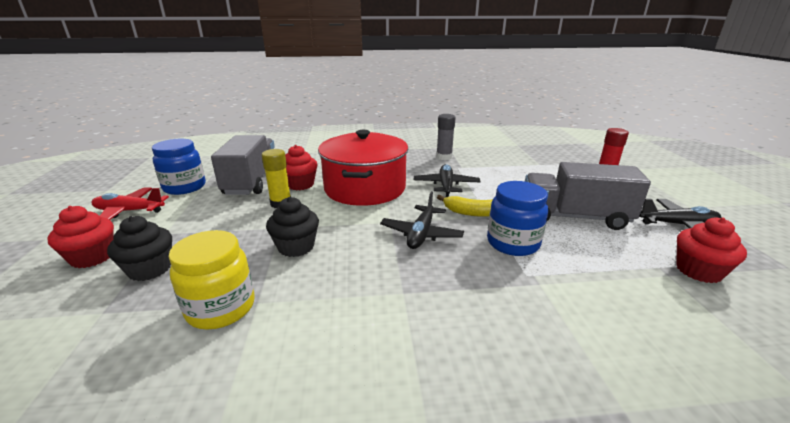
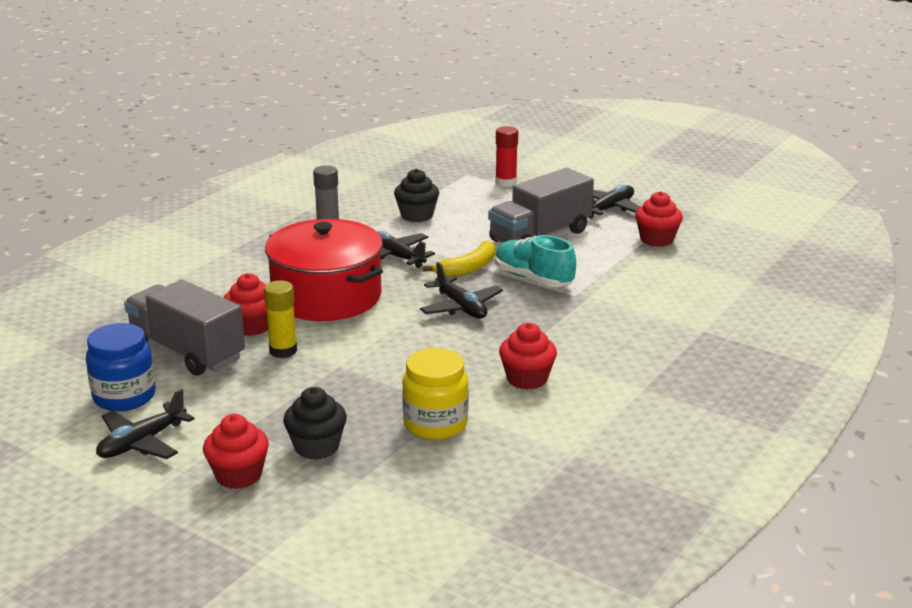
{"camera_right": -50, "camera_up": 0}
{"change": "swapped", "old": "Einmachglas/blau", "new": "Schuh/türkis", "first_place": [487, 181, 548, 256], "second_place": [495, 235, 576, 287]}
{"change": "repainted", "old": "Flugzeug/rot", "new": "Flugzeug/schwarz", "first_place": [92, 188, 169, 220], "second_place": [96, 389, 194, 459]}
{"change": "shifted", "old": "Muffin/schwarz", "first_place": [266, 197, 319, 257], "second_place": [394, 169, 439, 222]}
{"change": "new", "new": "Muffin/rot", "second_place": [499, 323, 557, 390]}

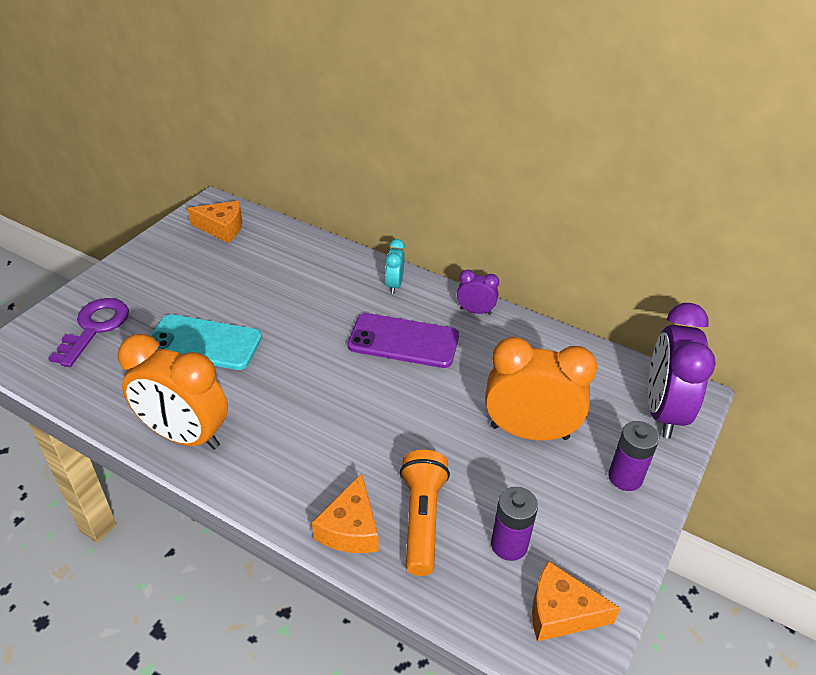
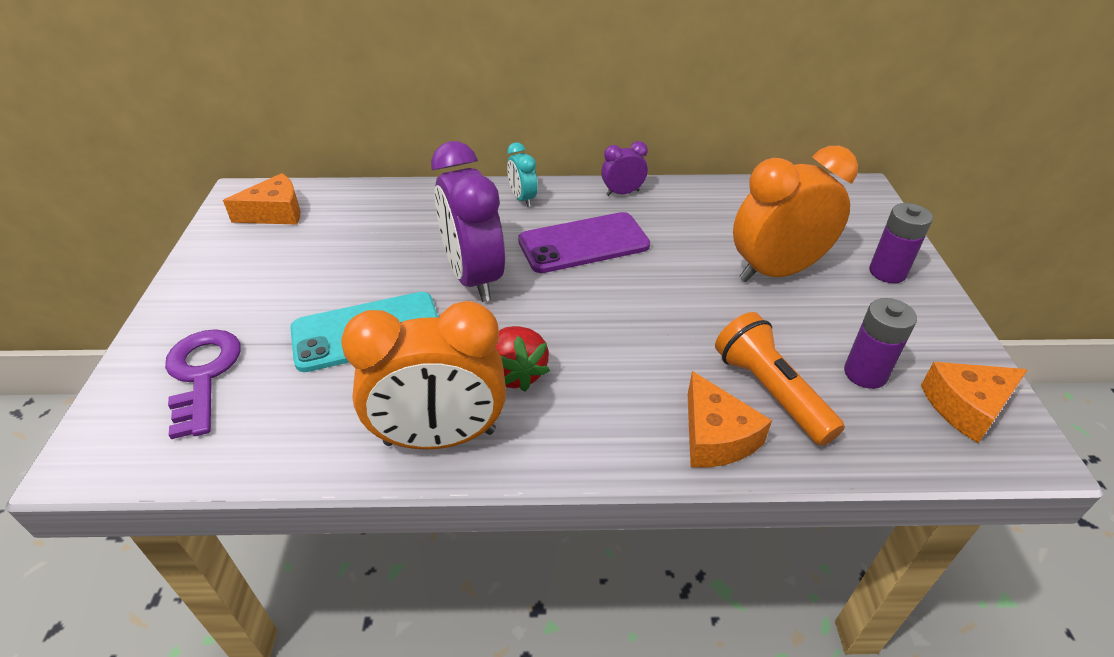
{"camera_right": -30, "camera_up": 0}
{"change": "shifted", "old": "Wecker/lila", "first_place": [648, 303, 716, 438], "second_place": [431, 141, 505, 302]}
{"change": "new", "new": "Erdbeere/rot", "second_place": [496, 326, 550, 392]}

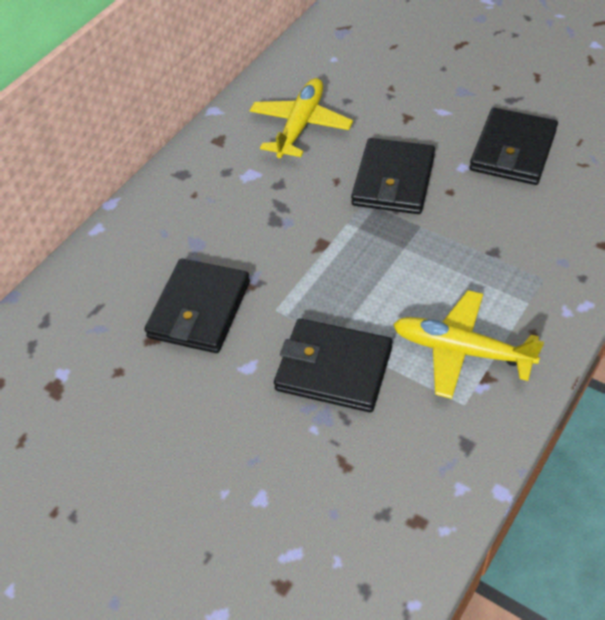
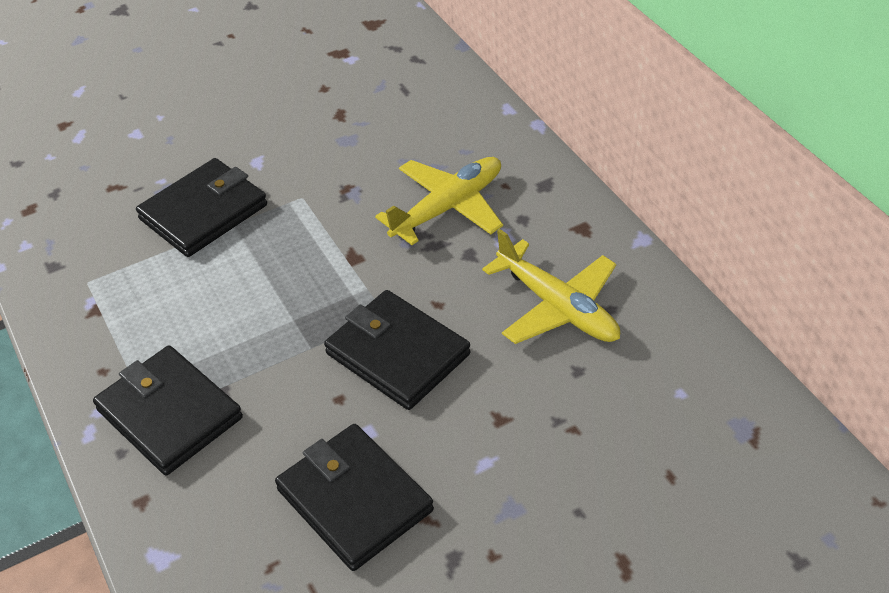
{"camera_right": 115, "camera_up": -5}
{"change": "shifted", "old": "Geldbörse/schwarz", "first_place": [144, 259, 250, 353], "second_place": [93, 345, 243, 475]}
{"change": "shifted", "old": "Flugzeug/gelb", "first_place": [393, 290, 544, 399], "second_place": [375, 157, 503, 245]}

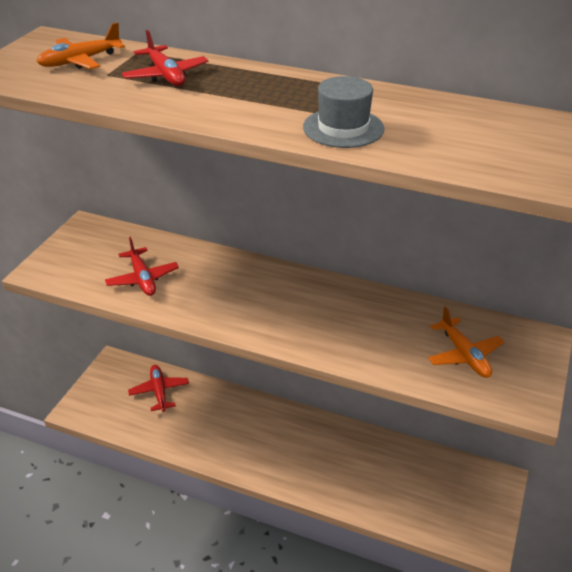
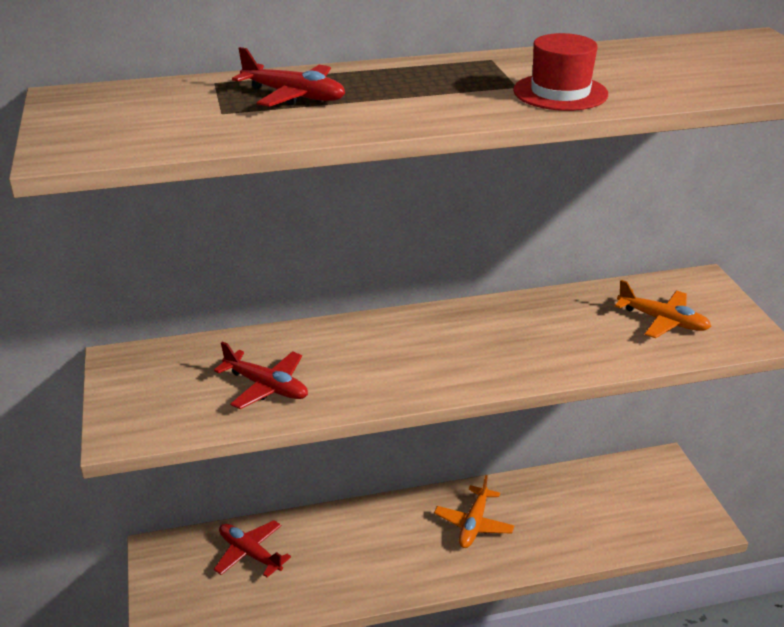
{"camera_right": -35, "camera_up": -5}
{"change": "shifted", "old": "Flugzeug/orange", "first_place": [36, 22, 125, 69], "second_place": [434, 475, 515, 548]}
{"change": "repainted", "old": "Hut/grau", "new": "Hut/rot", "first_place": [303, 76, 384, 148], "second_place": [513, 33, 608, 111]}

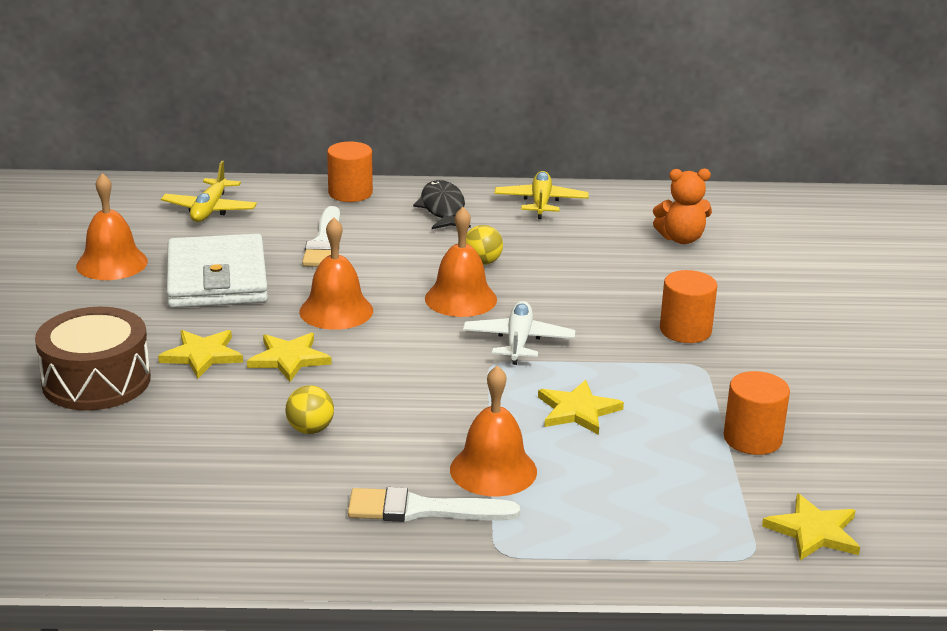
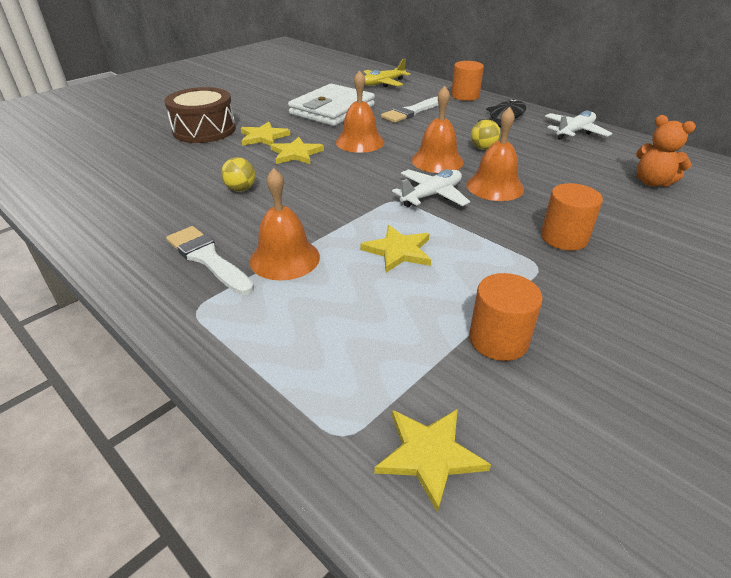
{"camera_right": 45, "camera_up": 10}
{"change": "repainted", "old": "Flugzeug/gelb", "new": "Flugzeug/weiß", "first_place": [494, 171, 588, 219], "second_place": [545, 110, 612, 140]}
{"change": "shifted", "old": "Glocke/orange", "first_place": [76, 173, 148, 280], "second_place": [466, 107, 524, 201]}

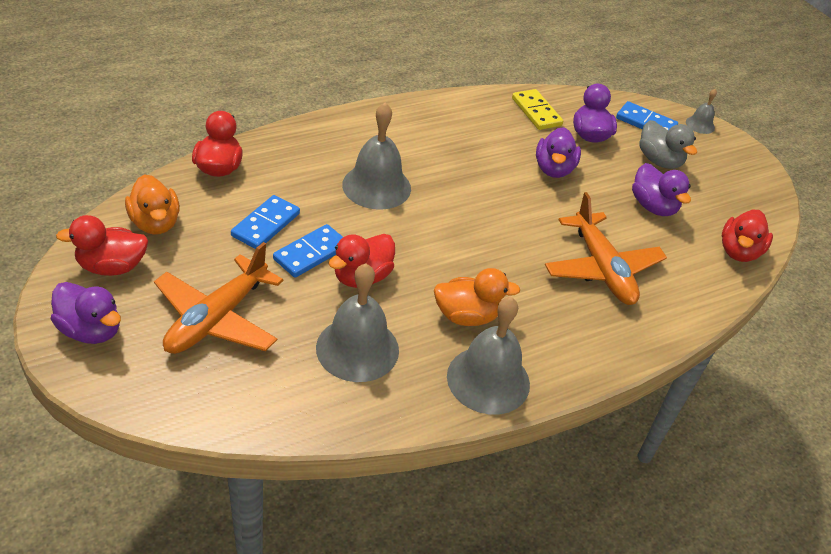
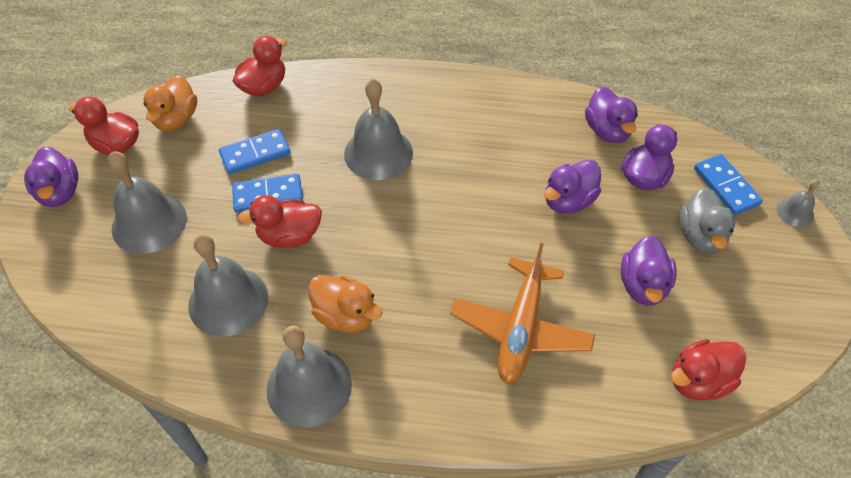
{"camera_right": 40, "camera_up": 10}
{"change": "swapped", "old": "Dominostein/gelb", "new": "Ente/lila", "first_place": [512, 89, 563, 130], "second_place": [585, 87, 638, 143]}
{"change": "swapped", "old": "Flugzeug/orange", "new": "Glocke/grau", "first_place": [154, 242, 283, 354], "second_place": [108, 151, 187, 254]}

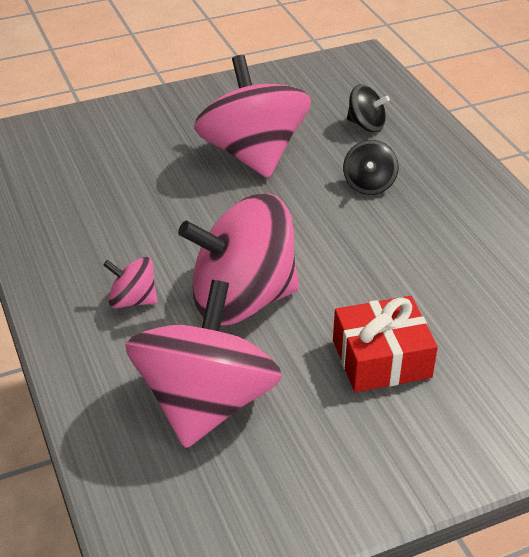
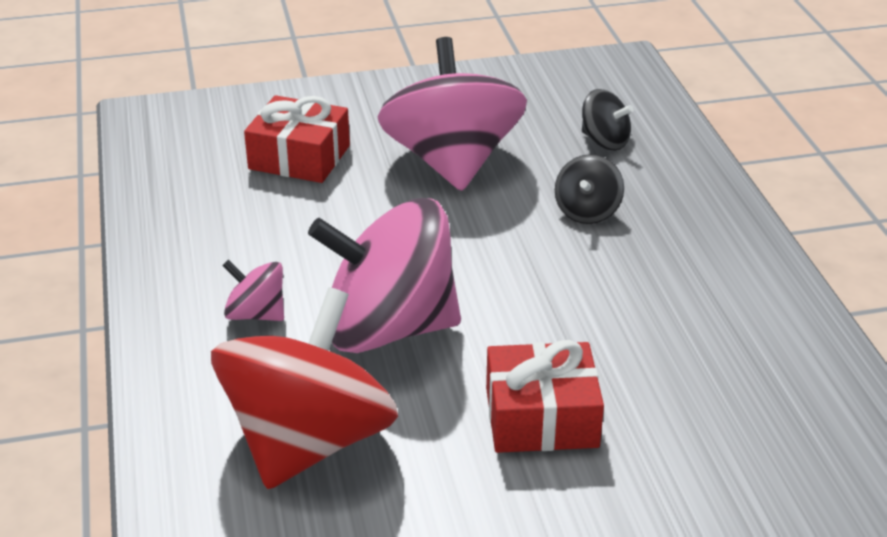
{"camera_right": 10, "camera_up": -5}
{"change": "repainted", "old": "Kreisel/rosa", "new": "Kreisel/rot", "first_place": [125, 280, 282, 448], "second_place": [211, 287, 398, 489]}
{"change": "new", "new": "Geschenk/rot", "second_place": [244, 95, 350, 183]}

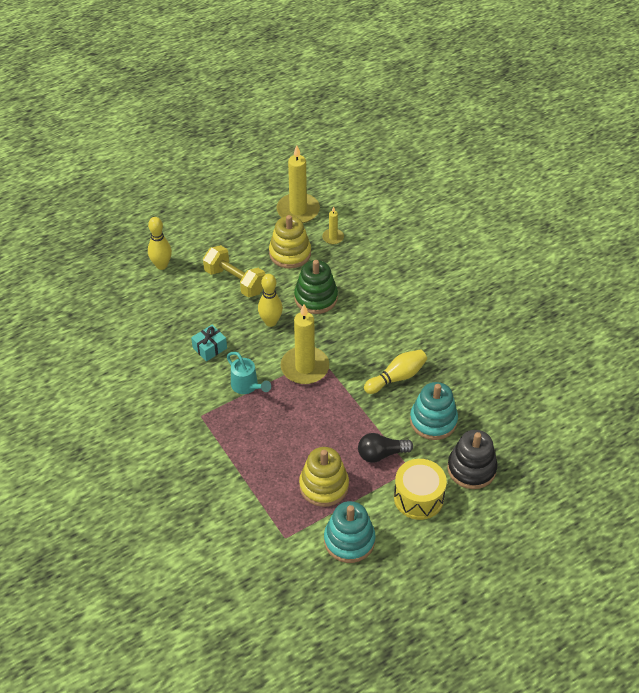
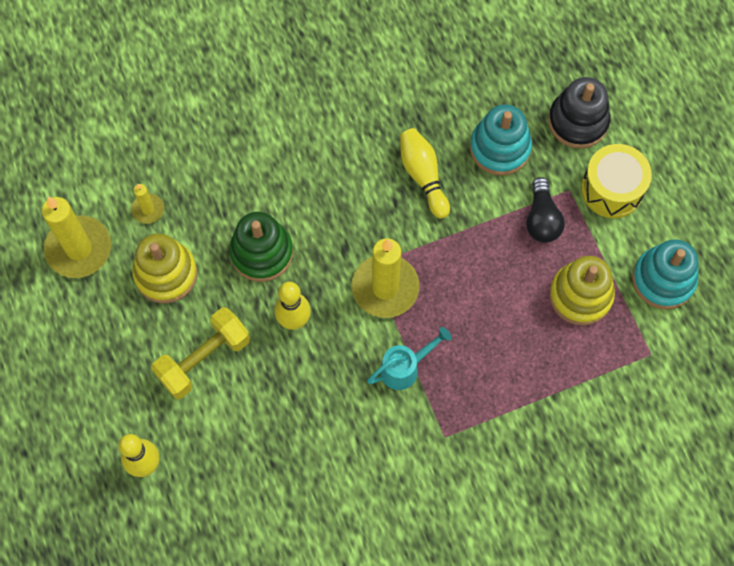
{"camera_right": -80, "camera_up": 20}
{"change": "gone", "old": "Geschenk/türkis", "first_place": [191, 325, 227, 362]}

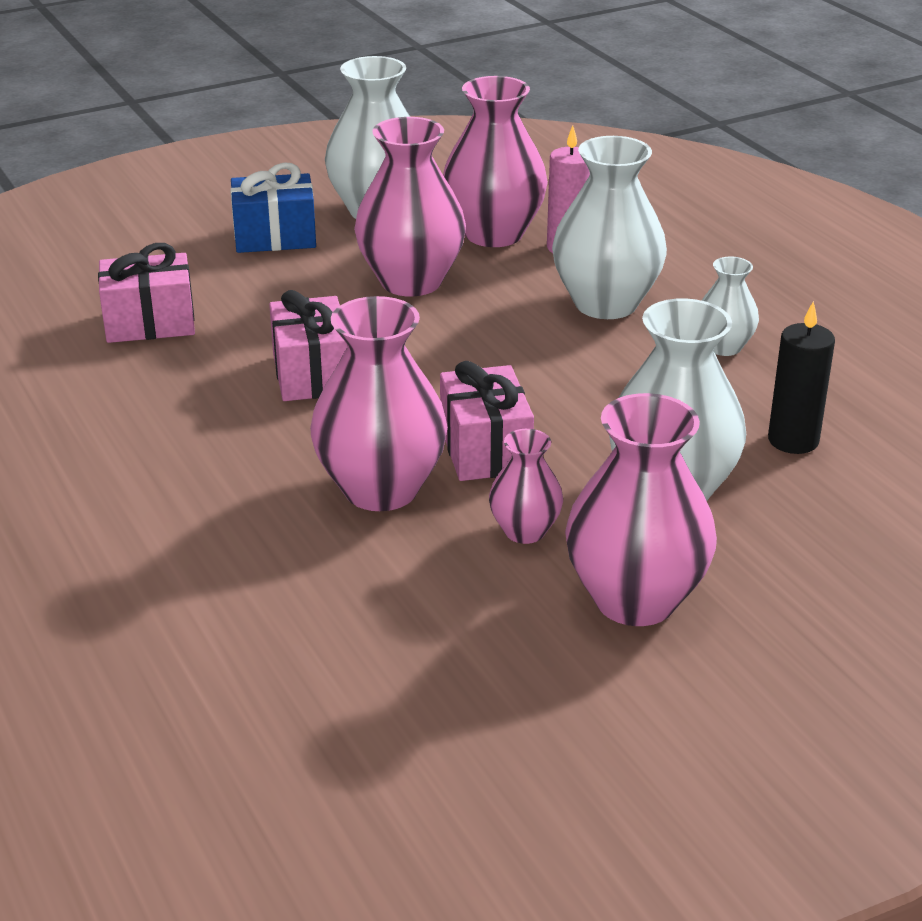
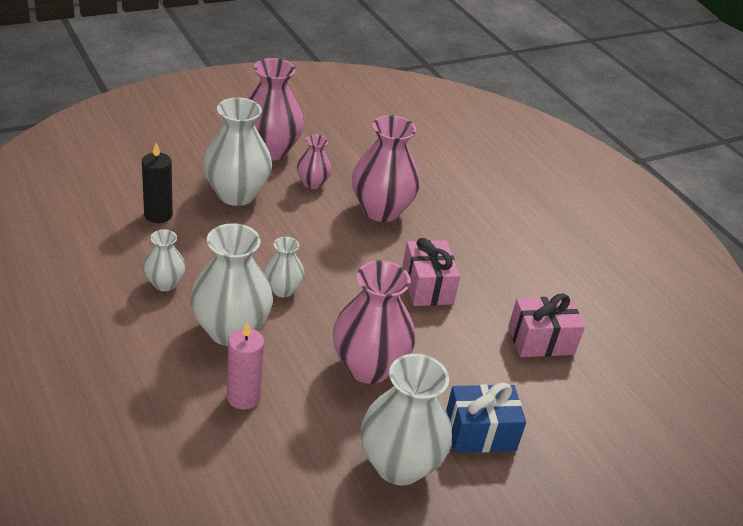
{"camera_right": 175, "camera_up": 5}
{"change": "gone", "old": "Vase/rosa", "first_place": [443, 76, 548, 247]}
{"change": "gone", "old": "Geschenk/rosa", "first_place": [440, 361, 534, 481]}
{"change": "new", "new": "Vase/weiß", "second_place": [264, 237, 304, 297]}

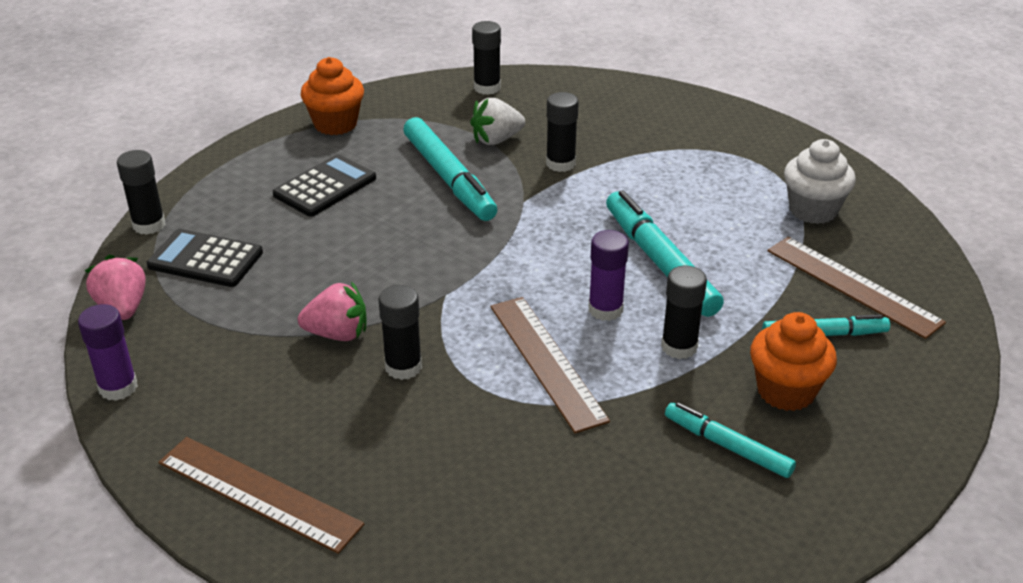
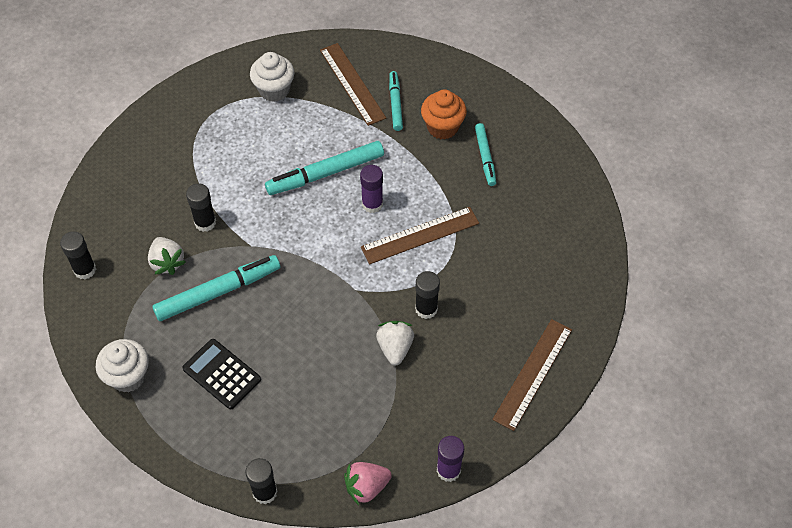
{"camera_right": -90, "camera_up": 20}
{"change": "repainted", "old": "Muffin/orange", "new": "Muffin/weiß", "first_place": [301, 57, 364, 135], "second_place": [96, 339, 149, 392]}
{"change": "gone", "old": "Taschenrechner/schwarz", "first_place": [147, 229, 263, 287]}
{"change": "rotated", "old": "Lineal/braun", "first_place": [767, 237, 946, 339], "second_place": [320, 43, 386, 126], "degrees": -75}
{"change": "gone", "old": "Klebestift/schwarz", "first_place": [661, 266, 707, 359]}
{"change": "repainted", "old": "Erdbeere/rosa", "new": "Erdbeere/weiß", "first_place": [298, 281, 367, 341], "second_place": [376, 321, 414, 365]}
{"change": "rotated", "old": "Filzstift/türkis", "first_place": [665, 402, 796, 478], "second_place": [475, 123, 496, 186], "degrees": -45}

